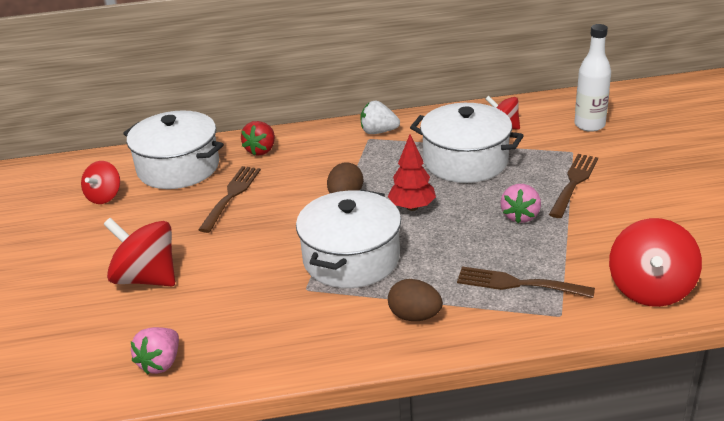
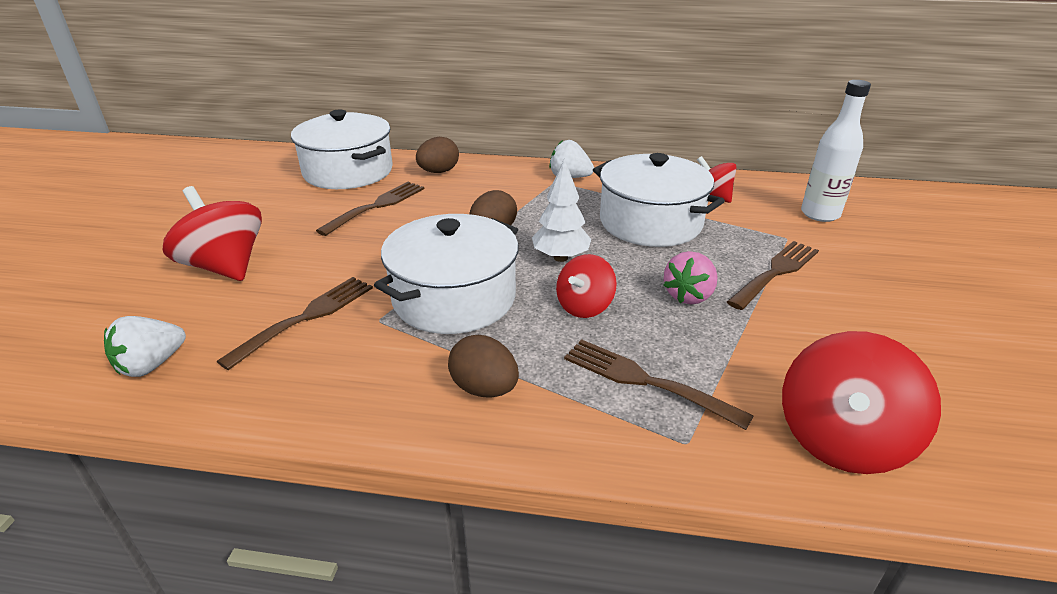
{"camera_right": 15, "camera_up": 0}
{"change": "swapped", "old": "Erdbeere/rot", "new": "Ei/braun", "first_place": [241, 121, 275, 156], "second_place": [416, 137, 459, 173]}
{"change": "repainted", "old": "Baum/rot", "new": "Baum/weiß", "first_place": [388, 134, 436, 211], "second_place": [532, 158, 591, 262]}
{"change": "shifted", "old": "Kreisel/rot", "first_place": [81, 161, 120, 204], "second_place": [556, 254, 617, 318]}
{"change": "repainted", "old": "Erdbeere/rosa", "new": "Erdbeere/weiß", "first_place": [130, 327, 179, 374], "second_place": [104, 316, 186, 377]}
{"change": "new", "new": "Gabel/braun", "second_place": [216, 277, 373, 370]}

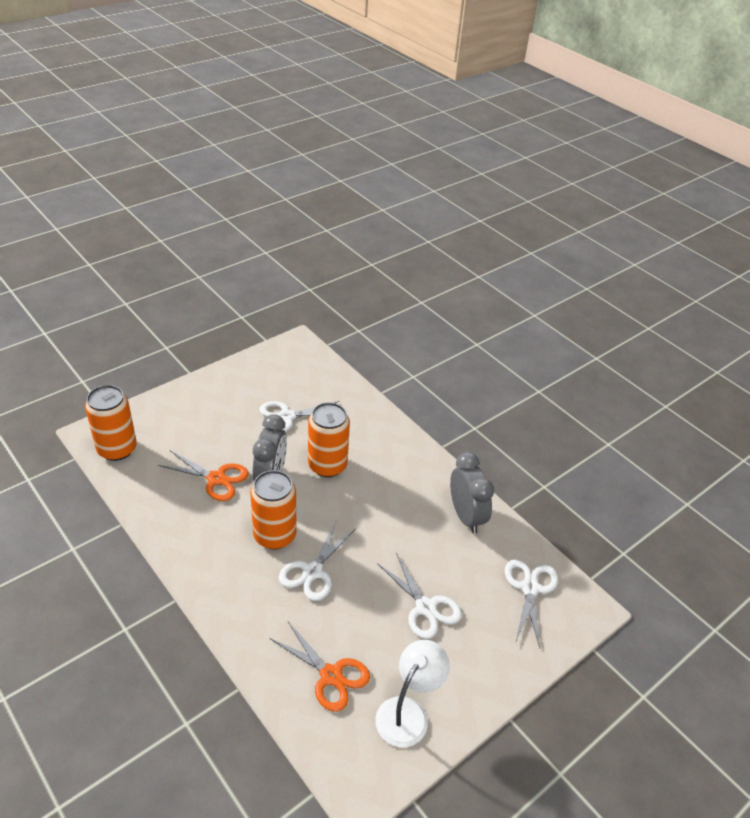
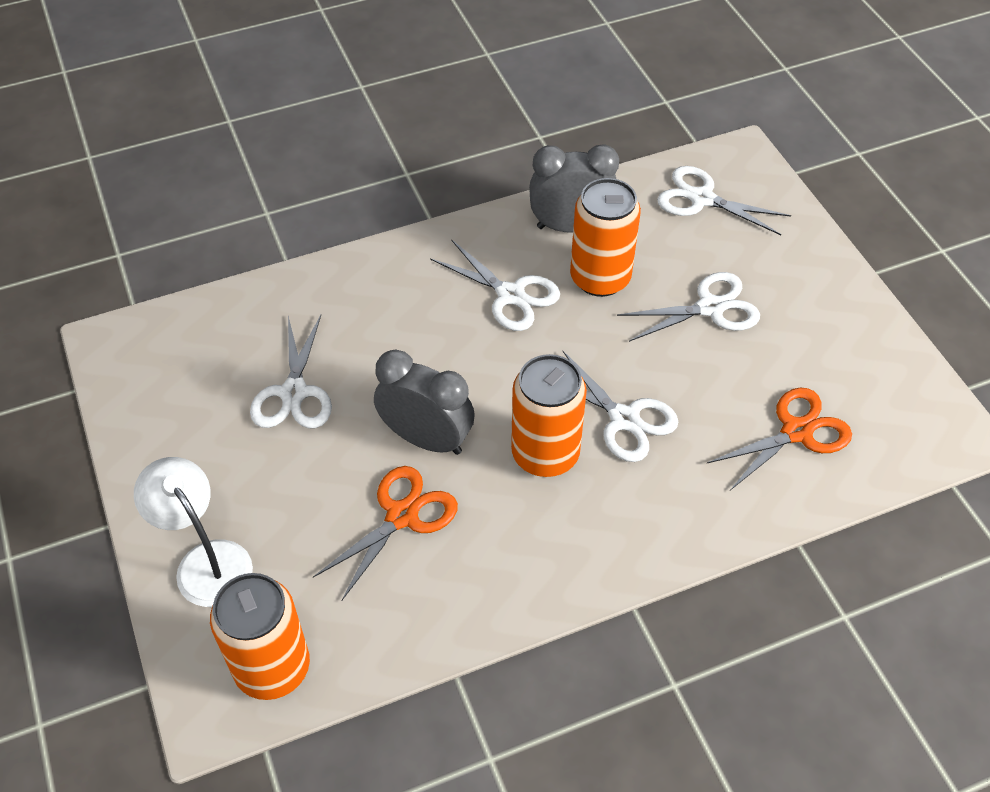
{"camera_right": -70, "camera_up": 10}
{"change": "shifted", "old": "Dose/orange", "first_place": [308, 402, 350, 477], "second_place": [570, 178, 641, 297]}
{"change": "shifted", "old": "Lampe/weiß", "first_place": [375, 640, 450, 747], "second_place": [134, 457, 253, 607]}
{"change": "new", "new": "Schere/weiß", "second_place": [430, 239, 560, 331]}

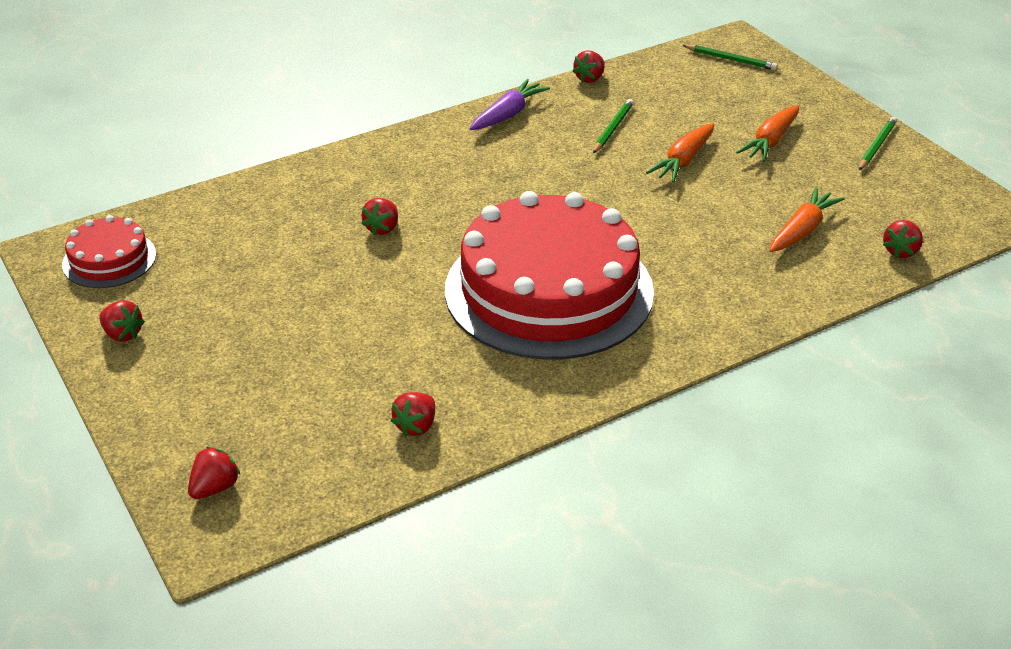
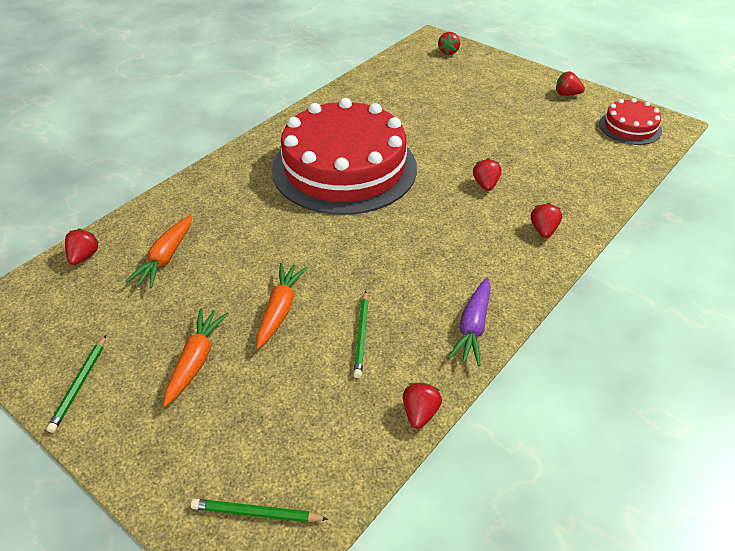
{"camera_right": 160, "camera_up": 5}
{"change": "shifted", "old": "Erdbeere/rot", "first_place": [391, 392, 435, 437], "second_place": [531, 203, 562, 238]}

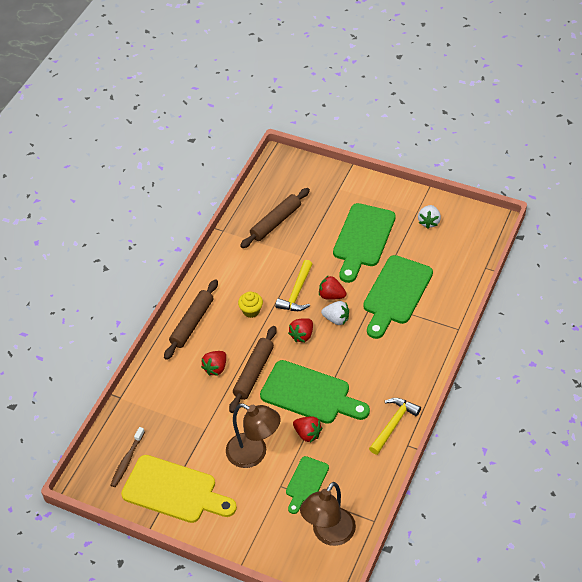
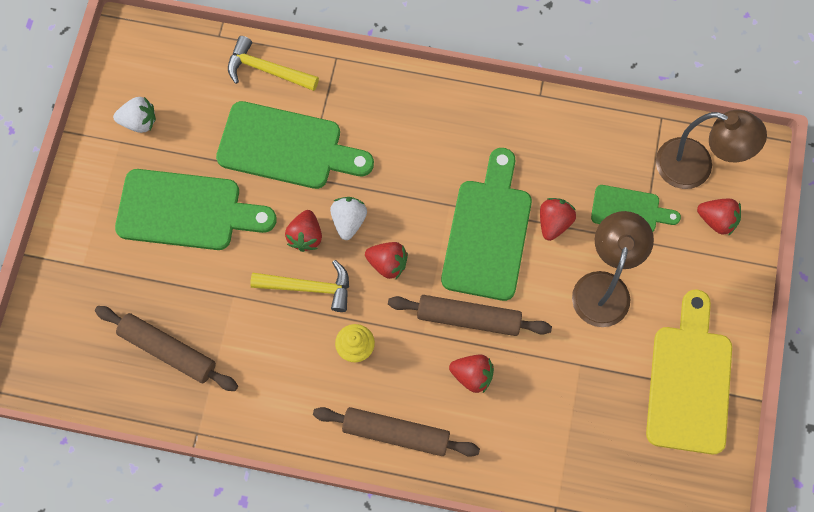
{"camera_right": -105, "camera_up": 20}
{"change": "shifted", "old": "Hammer/gelb", "first_place": [369, 398, 421, 455], "second_place": [228, 36, 319, 91]}
{"change": "gone", "old": "Zahnbürste/braun", "first_place": [110, 427, 145, 487]}
{"change": "new", "new": "Erdbeere/rot", "second_place": [697, 199, 741, 236]}

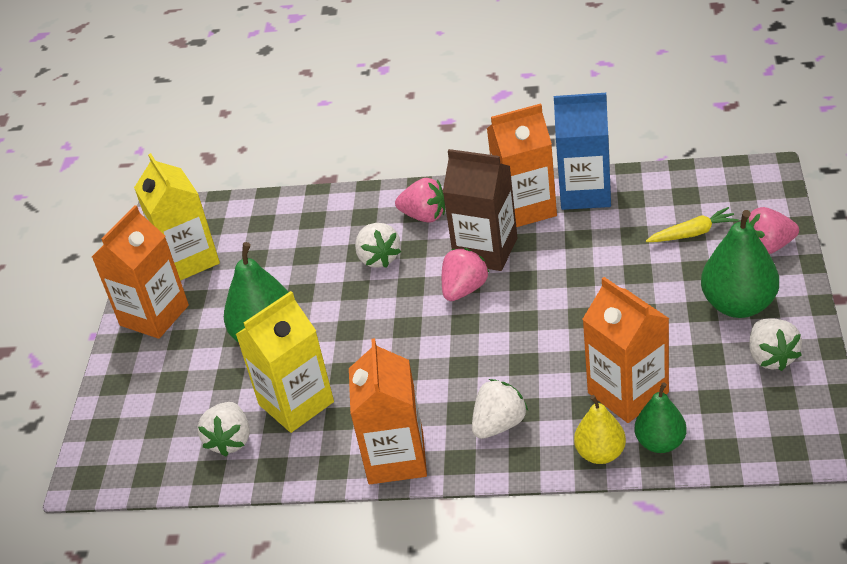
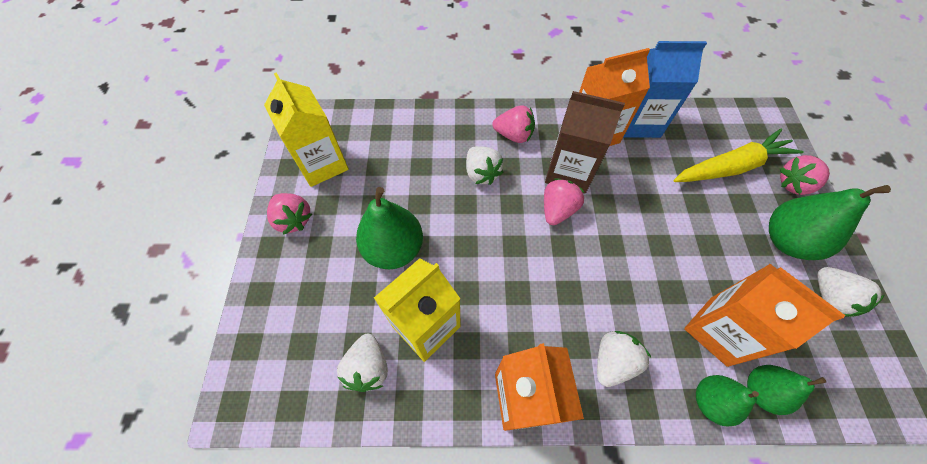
{"camera_right": -10, "camera_up": 20}
{"change": "swapped", "old": "Getränkekarton/orange", "new": "Erdbeere/rosa", "first_place": [92, 205, 189, 339], "second_place": [267, 193, 312, 235]}
{"change": "scaled", "old": "Karotte/gelb", "first_place": [646, 207, 739, 242], "second_place": [674, 129, 803, 182], "factor": 1.84}
{"change": "repainted", "old": "Birne/gelb", "new": "Birne/grün", "first_place": [574, 395, 626, 464], "second_place": [696, 375, 759, 427]}

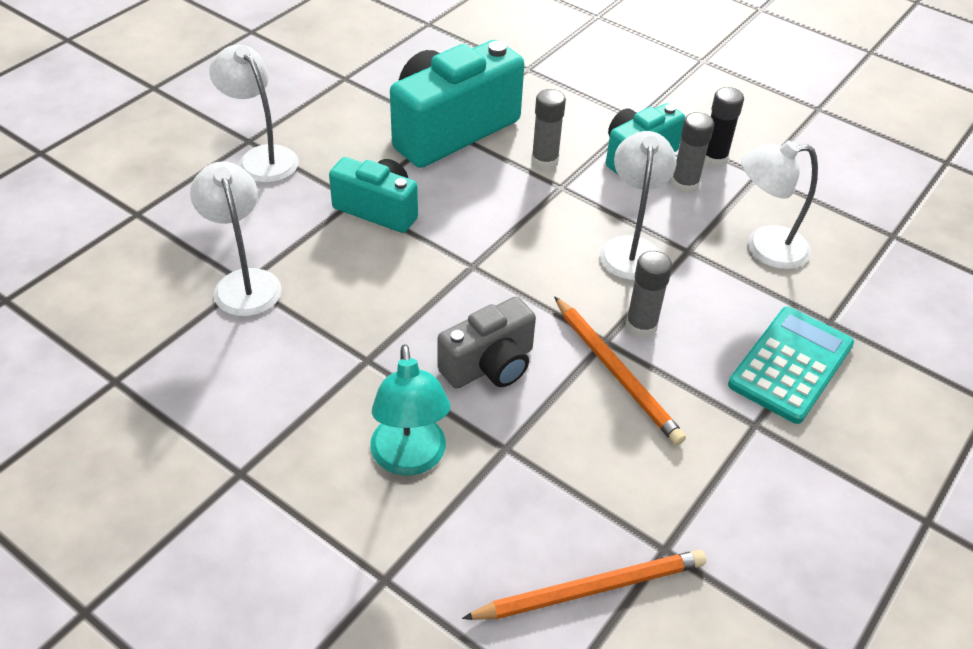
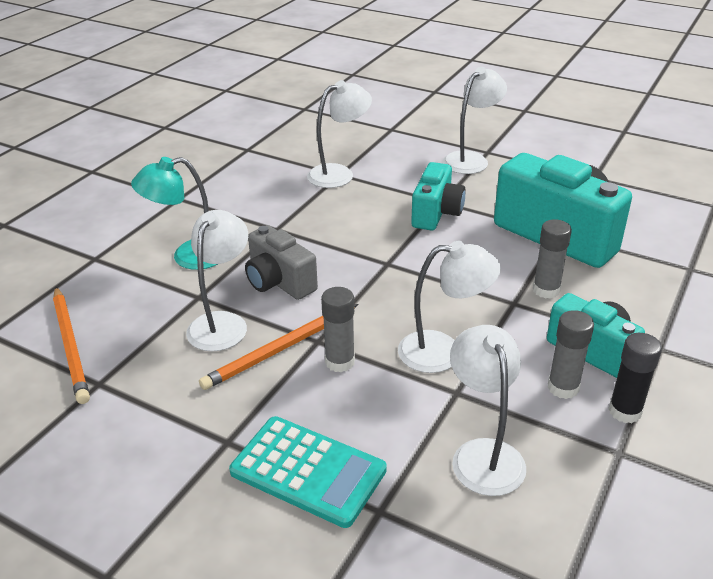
{"camera_right": 85, "camera_up": -10}
{"change": "new", "new": "Lampe/weiß", "second_place": [186, 210, 248, 351]}

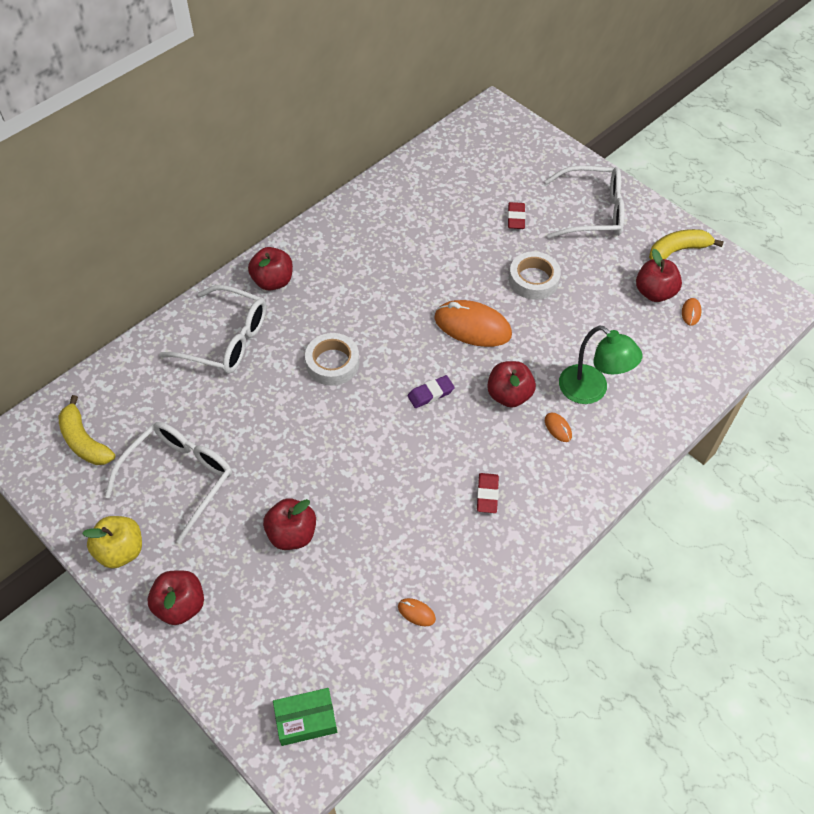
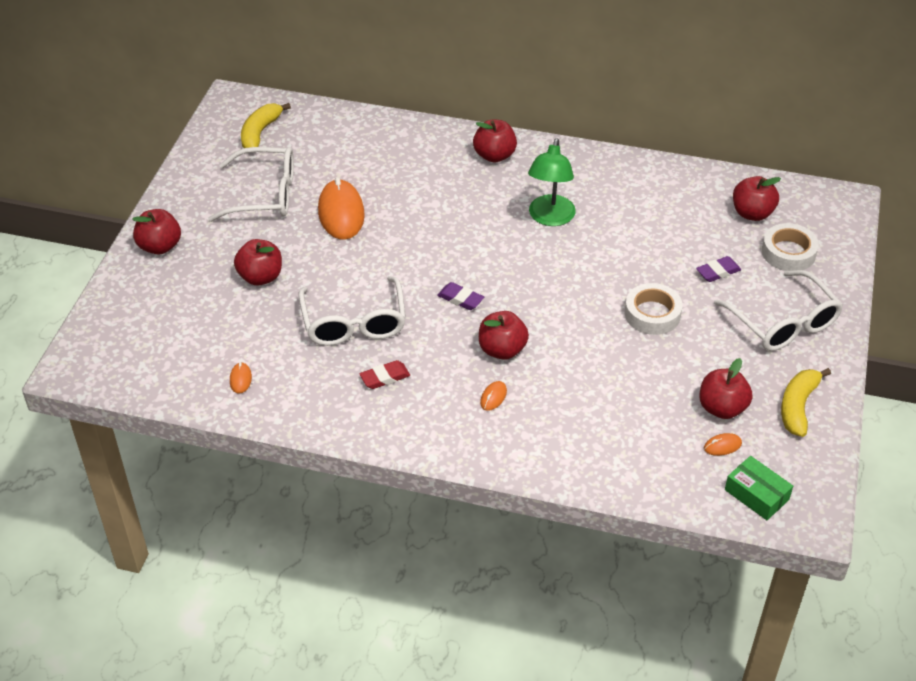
{"camera_right": 60, "camera_up": -10}
{"change": "repainted", "old": "Radiergummi/rot", "new": "Radiergummi/lila", "first_place": [508, 202, 526, 229], "second_place": [696, 256, 741, 282]}
{"change": "rotated", "old": "Banane/gelb", "first_place": [649, 229, 724, 260], "second_place": [781, 368, 831, 437], "degrees": -105}
{"change": "shifted", "old": "Brille/weiß", "first_place": [159, 285, 266, 374], "second_place": [298, 276, 406, 346]}
{"change": "shifted", "old": "Computermaus/orange", "first_place": [434, 300, 512, 347], "second_place": [318, 177, 365, 240]}
{"change": "shifted", "old": "Lampe/grün", "first_place": [559, 325, 643, 404], "second_place": [528, 138, 576, 226]}
{"change": "shifted", "old": "Klebeband/weiß", "first_place": [305, 333, 359, 386], "second_place": [762, 223, 819, 271]}
{"change": "gone", "old": "Apfel/gelb", "first_place": [82, 516, 142, 568]}
{"change": "shifted", "old": "Schachtel/grün", "first_place": [273, 688, 337, 746], "second_place": [725, 456, 793, 520]}
{"change": "new", "new": "Apfel/rot", "second_place": [733, 176, 781, 221]}

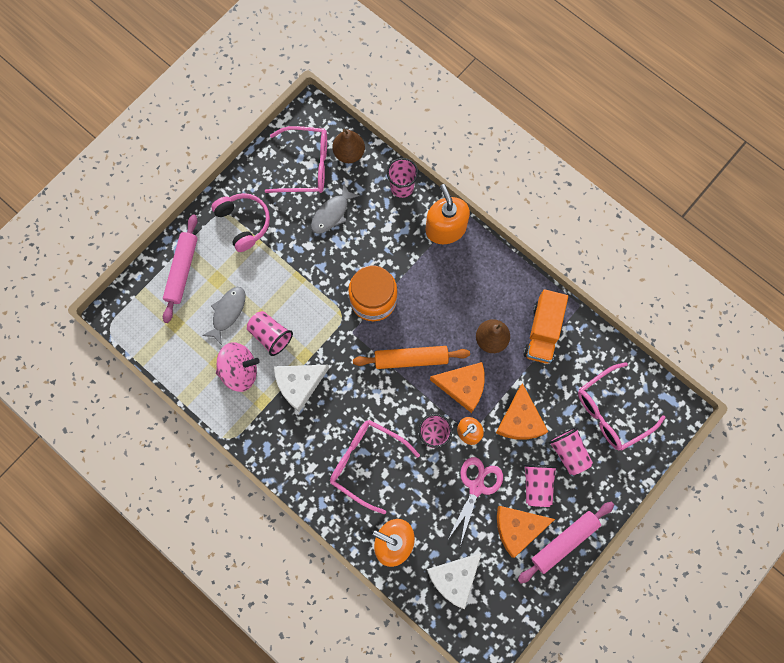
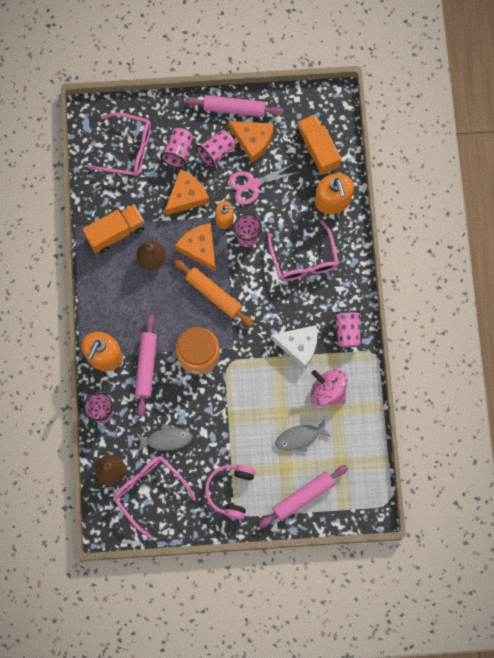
{"camera_right": -135, "camera_up": 0}
{"change": "shifted", "old": "Becher/rosa", "first_place": [247, 311, 293, 356], "second_place": [333, 310, 362, 348]}
{"change": "swapped", "old": "Käse/weiß", "new": "Lastwagen/orange", "first_place": [427, 553, 482, 610], "second_place": [296, 114, 341, 175]}
{"change": "new", "new": "Nudelholz/rosa", "second_place": [135, 315, 157, 416]}

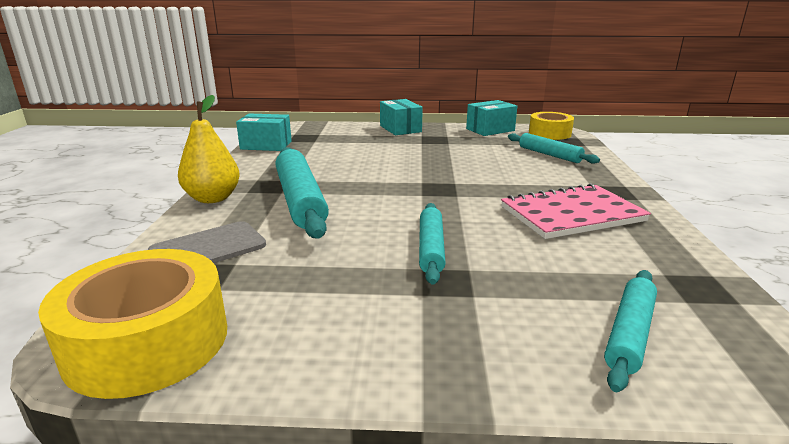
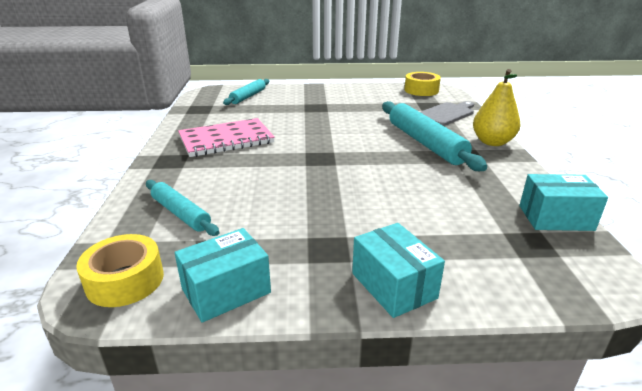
{"camera_right": 175, "camera_up": 5}
{"change": "gone", "old": "Nudelholz/türkis", "first_place": [419, 203, 446, 285]}
{"change": "scaled", "old": "Klebeband/gelb", "first_place": [38, 249, 227, 399], "second_place": [404, 72, 441, 96], "factor": 0.63}

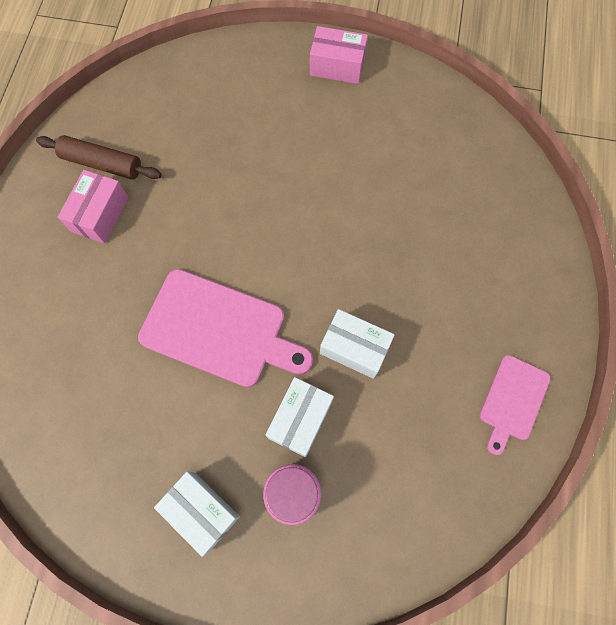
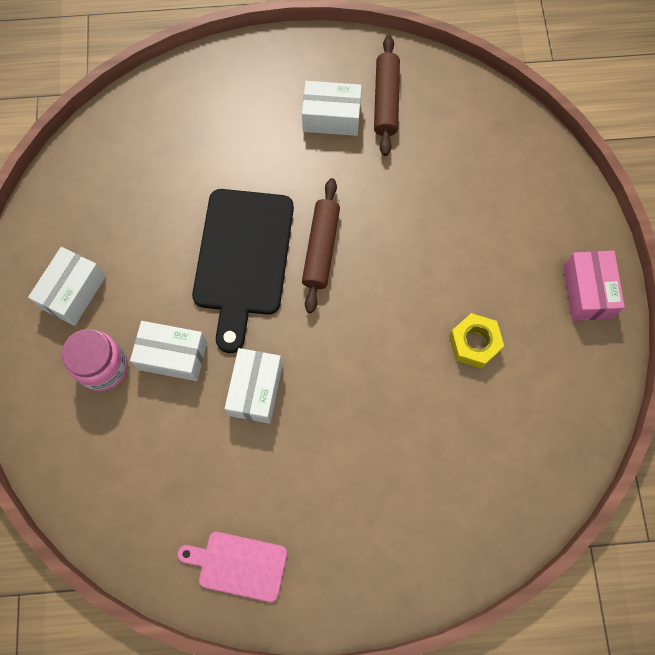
{"camera_right": 75, "camera_up": 0}
{"change": "repainted", "old": "Schachtel/rosa", "new": "Schachtel/weiß", "first_place": [58, 170, 129, 244], "second_place": [302, 81, 362, 136]}
{"change": "repainted", "old": "Schneidebrett/rosa", "new": "Schneidebrett/schwarz", "first_place": [138, 269, 313, 387], "second_place": [192, 189, 294, 353]}
{"change": "new", "new": "Nudelholz/braun", "second_place": [302, 178, 340, 313]}
{"change": "new", "new": "Sechskantmutter/gelb", "second_place": [449, 313, 504, 369]}

